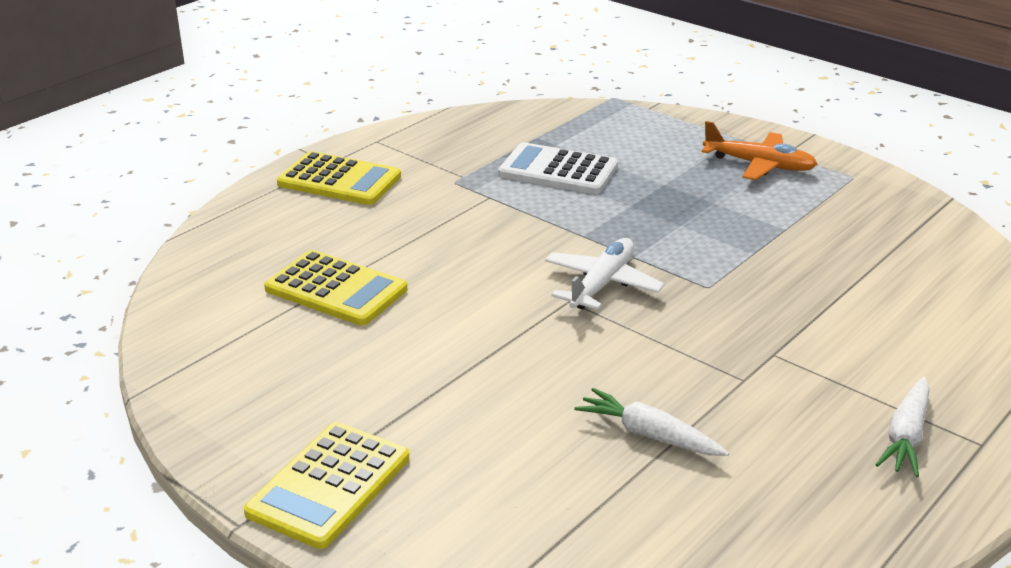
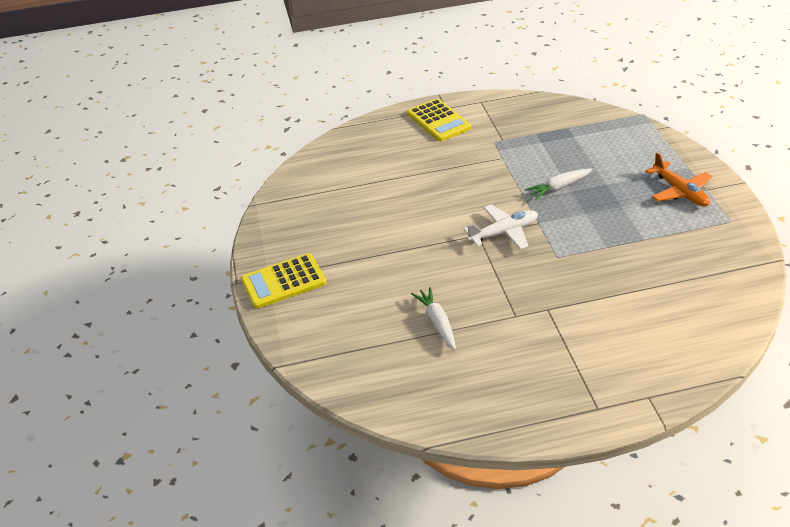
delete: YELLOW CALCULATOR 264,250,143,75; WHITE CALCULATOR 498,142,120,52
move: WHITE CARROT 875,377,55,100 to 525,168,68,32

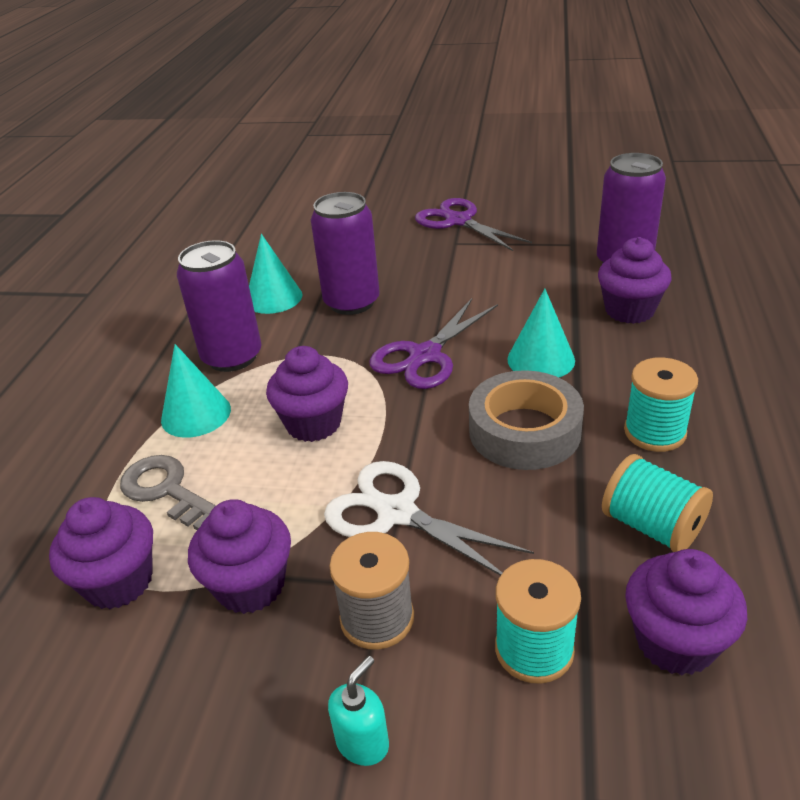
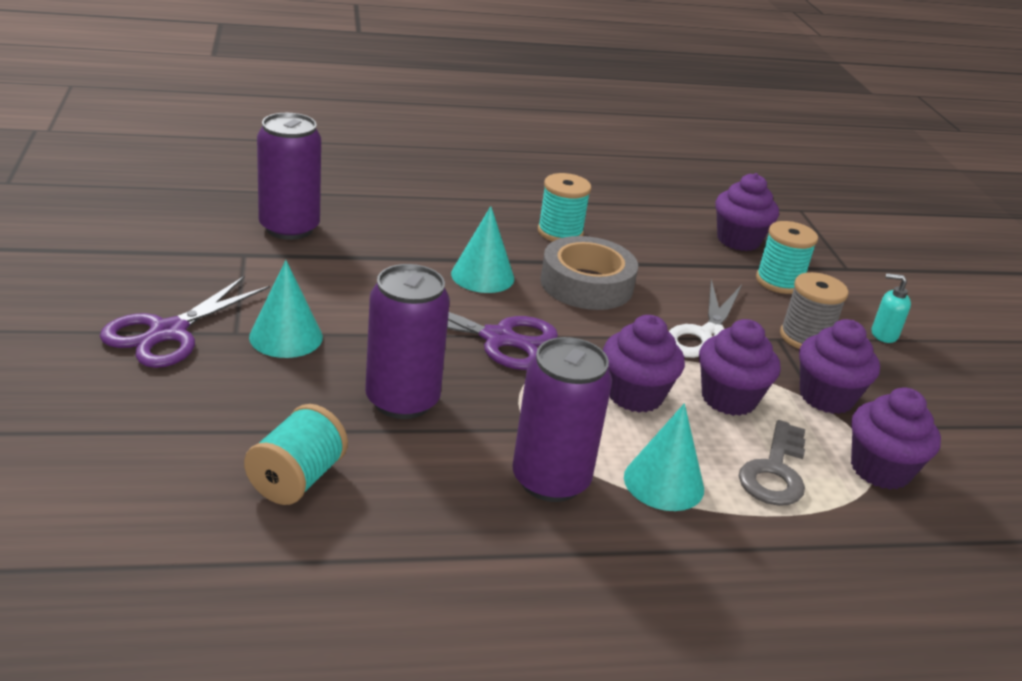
move: TURQUOISE SPOOL 602,454,111,98 to 244,404,104,101; TURQUOISE CONE 249,234,54,80 to 249,260,74,98; PURPLE CUPCAKE 598,237,73,87 to 699,319,81,97

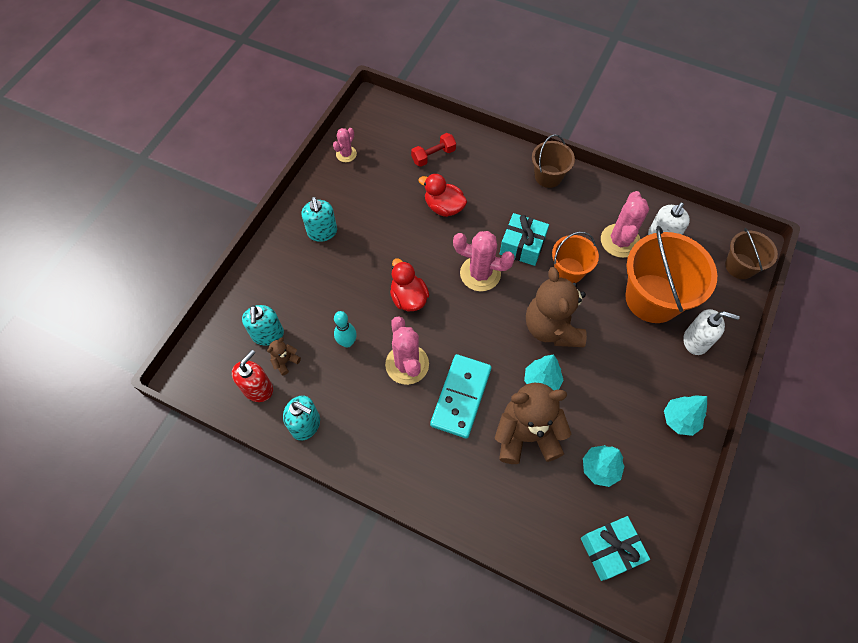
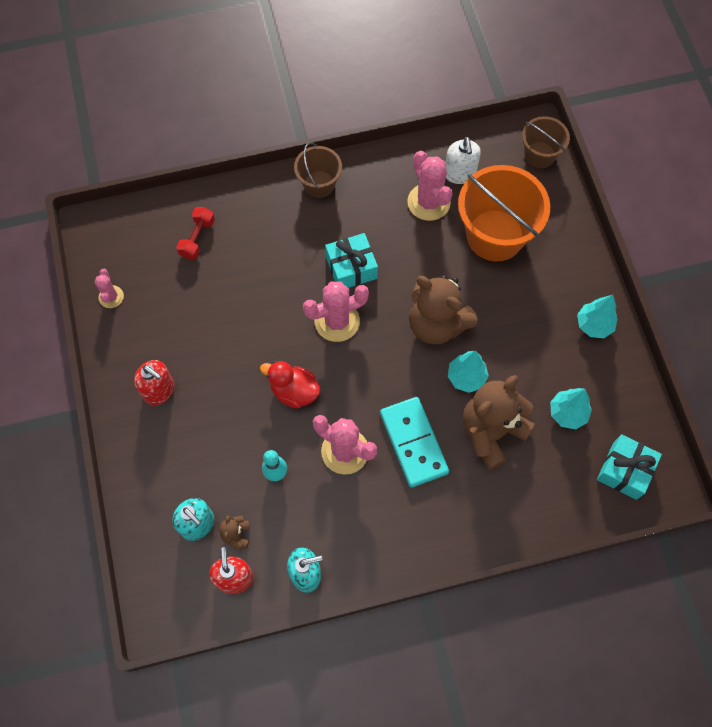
delete: RED DUCK 418,174,49,43; ORANGE BUCKET 552,232,47,51; WHITE SOAP DISPENSER 684,309,56,46
recolor: TURQUOISE SOAP DISPENSER 302,197,35,45 to RED SOAP DISPENSER 134,360,40,45

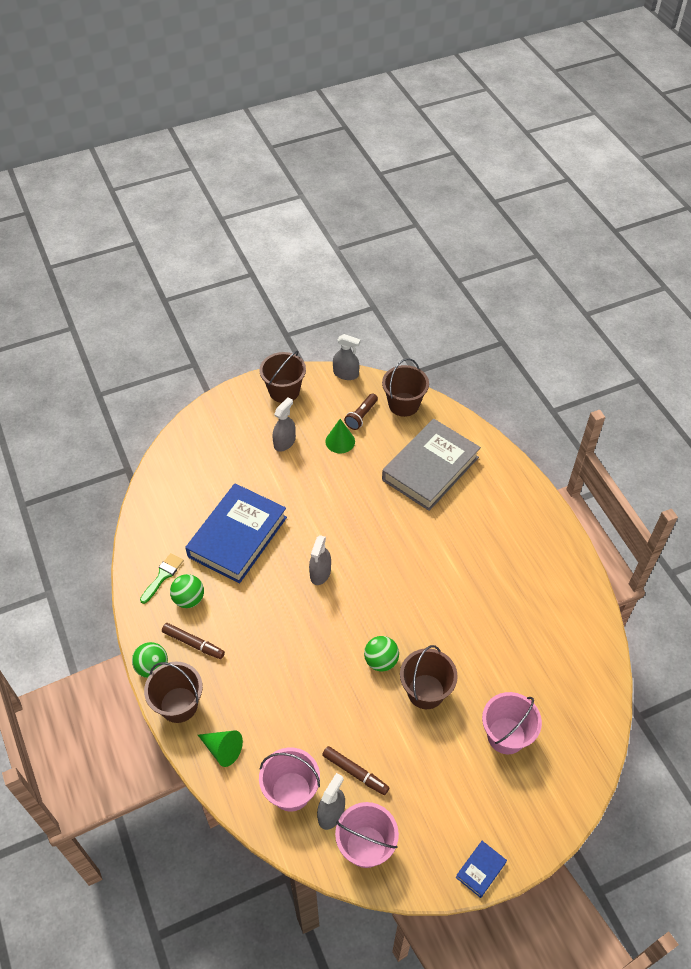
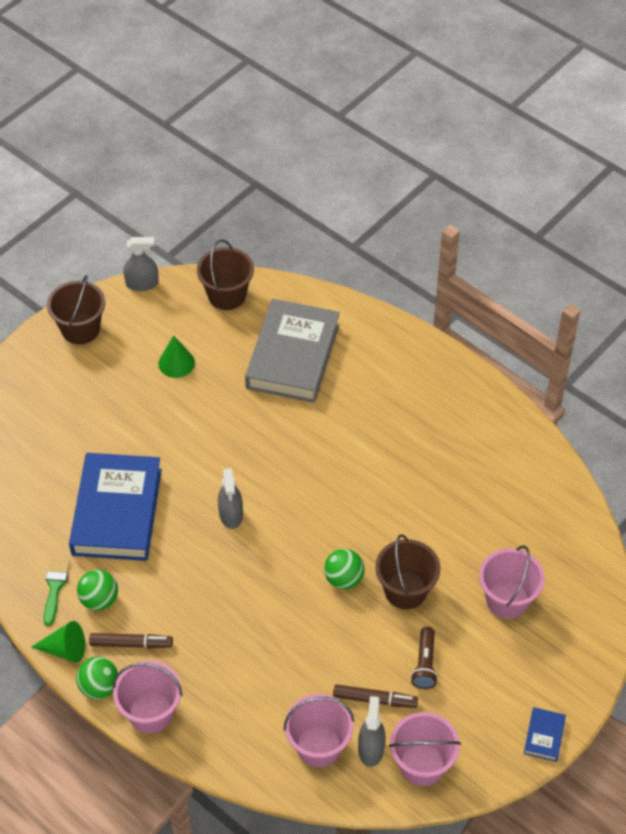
delete: GREY SPRAY BOTTLE 273,397,23,55
move: GREEN CONE 198,730,45,37 to 31,621,54,42; BROWN FLASHLIGHT 344,393,34,37 to 411,627,27,62
recolor: BROWN BUCKET 144,662,59,61 to PINK BUCKET 113,661,69,72

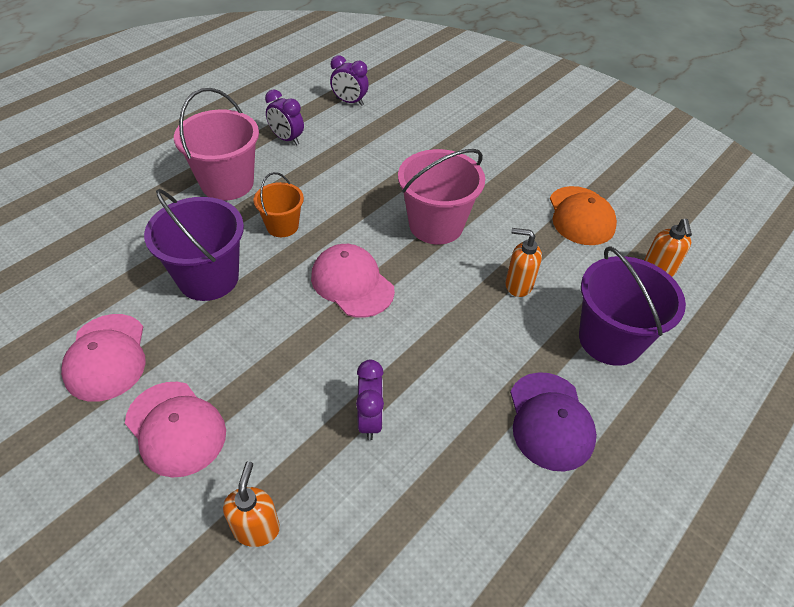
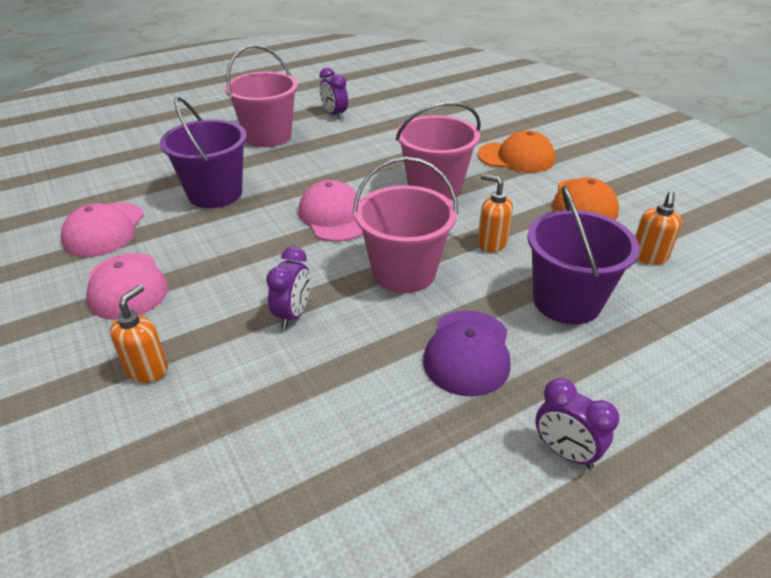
delete: ORANGE BUCKET 254,172,50,65
insert: PINK BUCKET 353,157,105,136; ORANGE CAP 478,130,77,43
move: PURPLE CLOCK 330,55,39,51 to 535,378,84,91

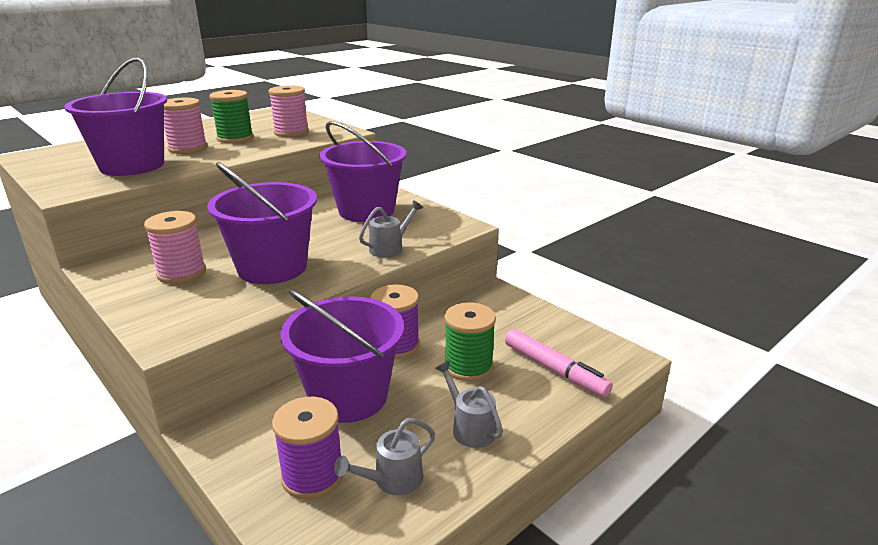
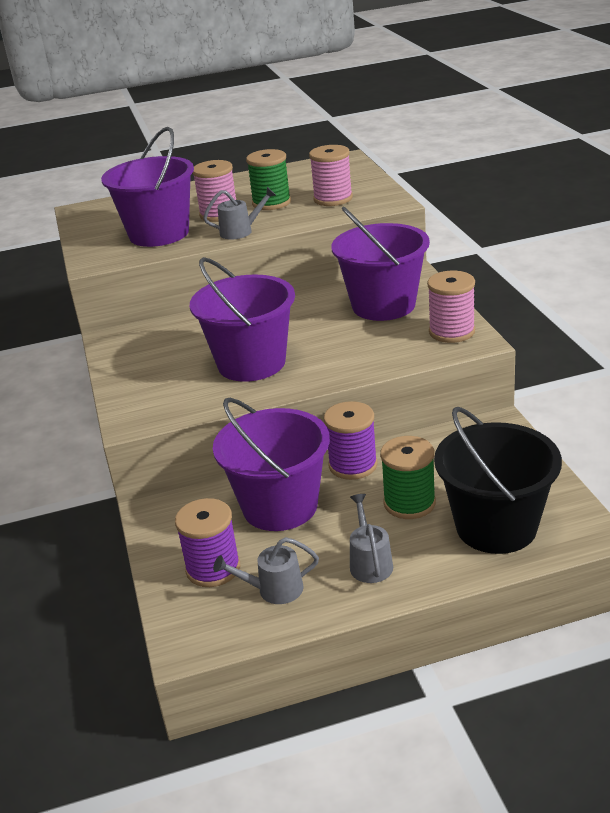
move: GREY WATERING CAN 359,200,64,57 to 203,187,73,52; PINK SPOOL 144,211,62,73 to 427,271,48,72
replace: PINK MARKER 505,329,108,68 to BLACK BUCKET 434,407,128,147

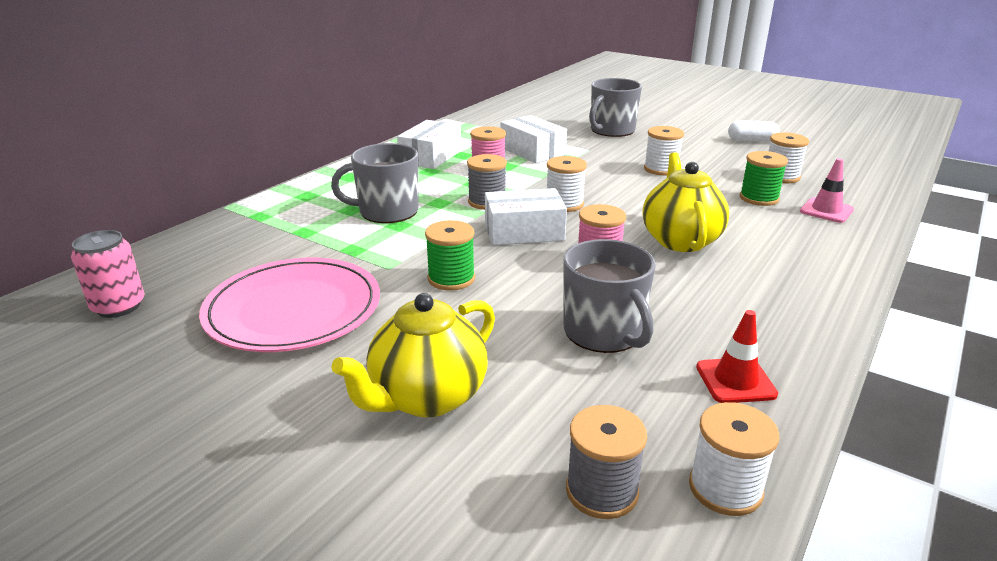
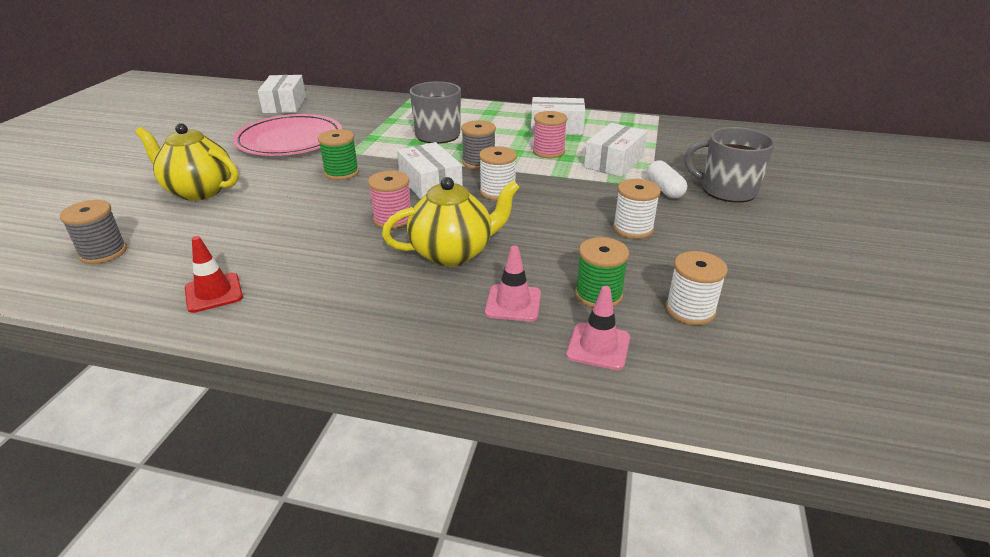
delete: GREY MUG 563,239,93,114; WHITE SPOOL 689,402,91,114
insert: PINK TRAFFIC CONE 485,246,56,76
move: WHITE CAPSULE 728,120,52,22 to 647,160,40,39
replace: PINK CAN 71,230,73,88 to WHITE BOX 258,75,48,38

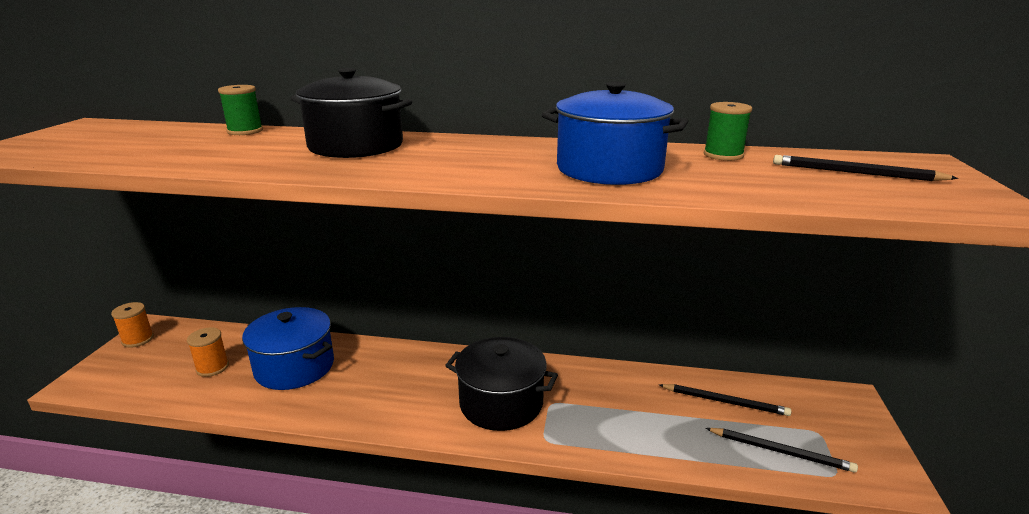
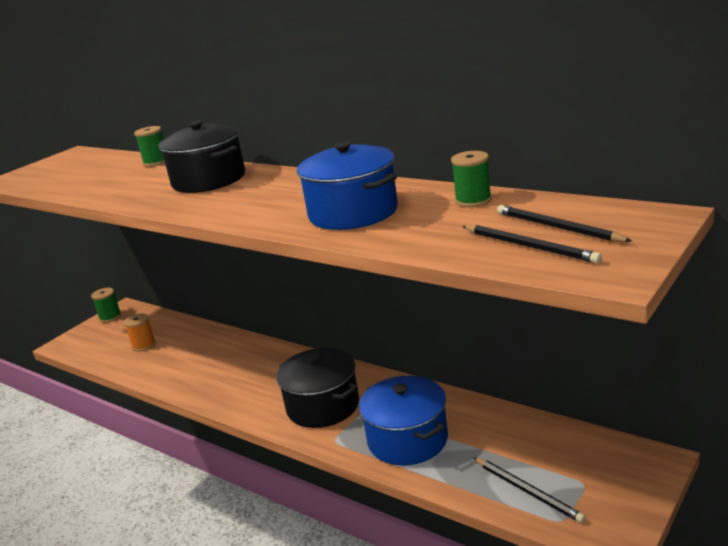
move: BLUE POT 242,307,92,83 to 359,376,89,89; BLACK PENCIL 659,384,132,32 to 462,225,140,39
recolor: ORANGE SPOOL 111,302,43,46 to GREEN SPOOL 91,288,30,35

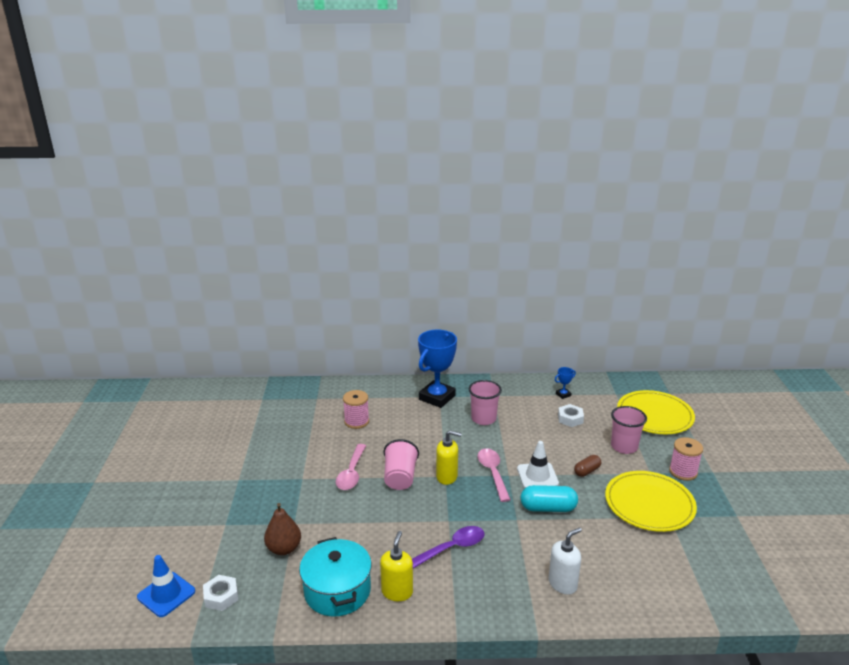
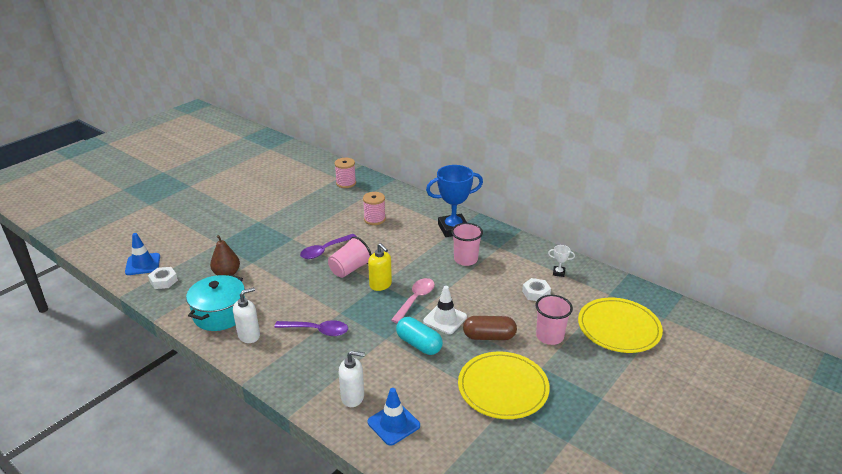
insert: BLUE TRAFFIC CONE 367,388,53,58
move: PINK SPOOL 669,437,34,44 to 335,158,21,30
recolor: YELLOW SOAP DISPENSER 380,531,33,70 to WHITE SOAP DISPENSER 233,287,27,56; PINK SPOON 336,444,30,46 to PURPLE SPOON 300,234,57,25; BLUE TROPHY 555,367,21,32 to WHITE TROPHY 548,245,27,32
resize: BROWN CAPSULE 574,455,27,22 = 463,316,54,24 x1.62

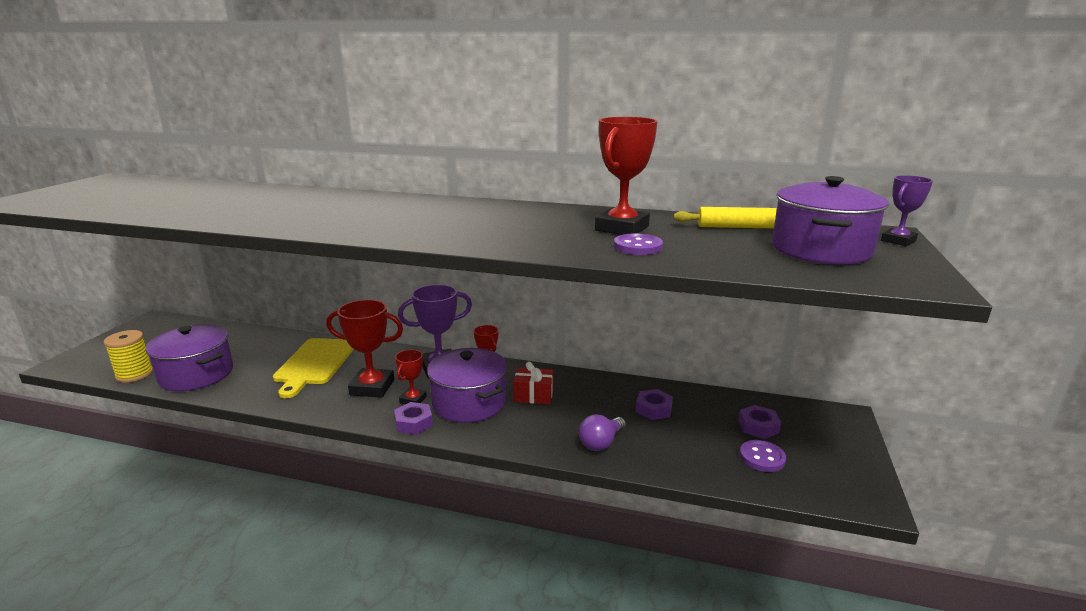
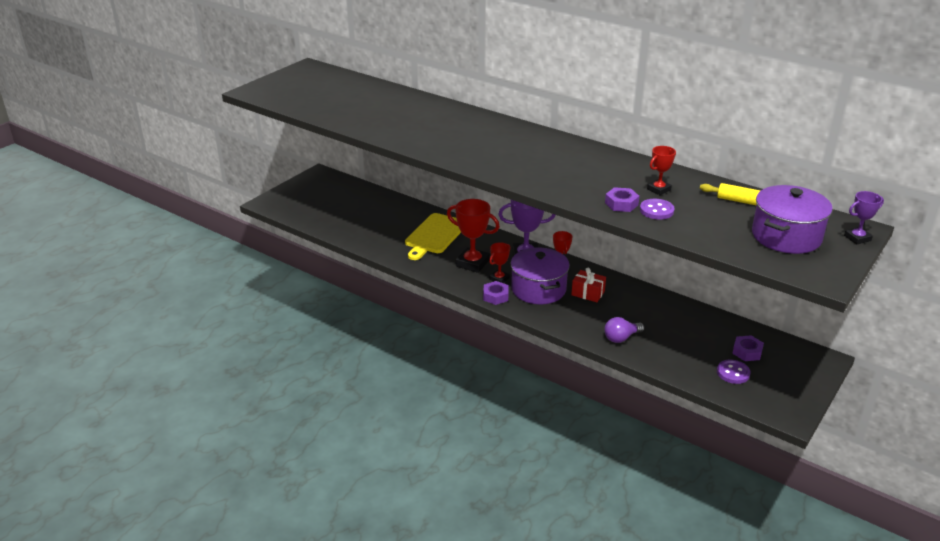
delete: YELLOW SPOOL 104,330,49,53; PURPLE POT 146,324,87,67
move: PURPLE NUT 636,389,37,31 to 605,187,34,25
resize: RED TROPHY 595,117,62,118 = 647,146,29,49 x0.56

